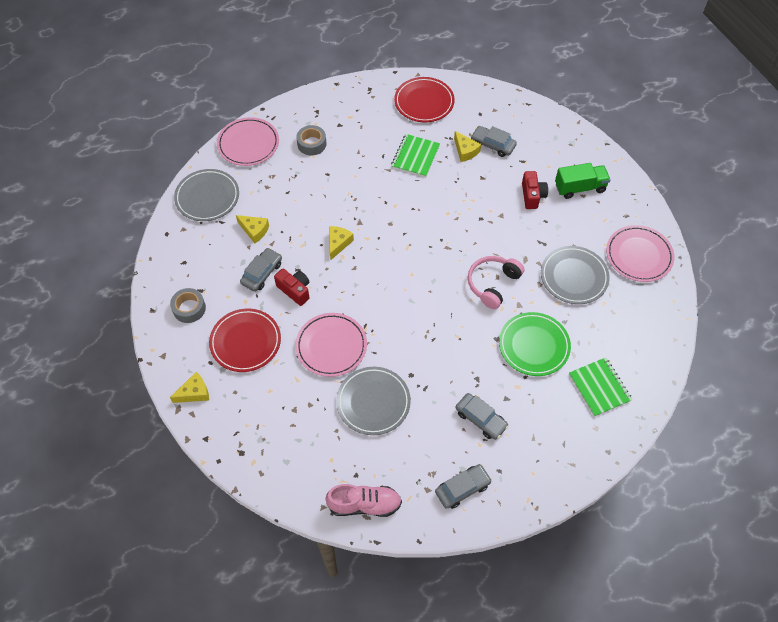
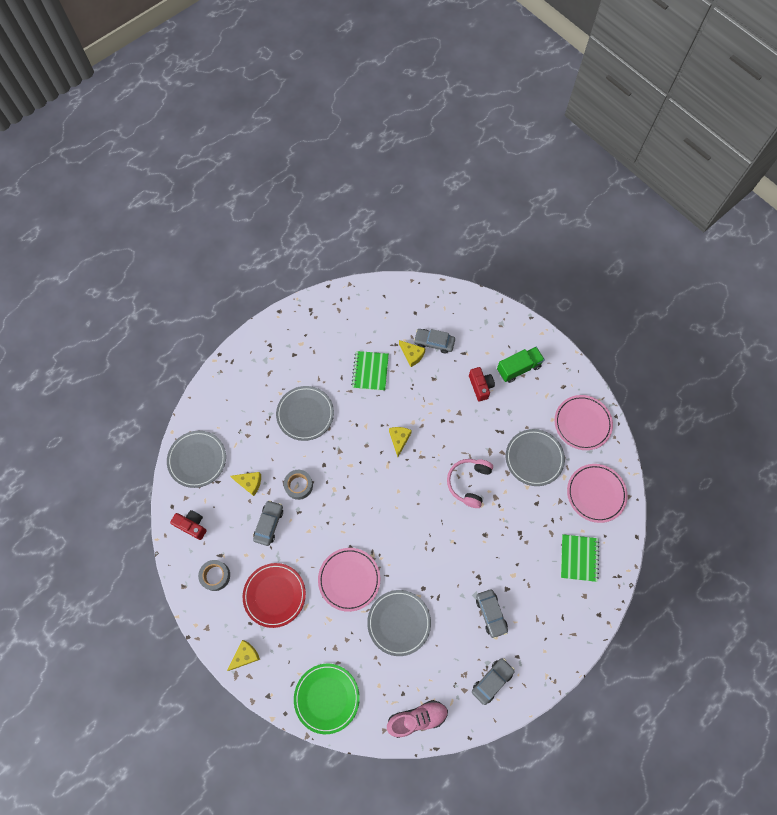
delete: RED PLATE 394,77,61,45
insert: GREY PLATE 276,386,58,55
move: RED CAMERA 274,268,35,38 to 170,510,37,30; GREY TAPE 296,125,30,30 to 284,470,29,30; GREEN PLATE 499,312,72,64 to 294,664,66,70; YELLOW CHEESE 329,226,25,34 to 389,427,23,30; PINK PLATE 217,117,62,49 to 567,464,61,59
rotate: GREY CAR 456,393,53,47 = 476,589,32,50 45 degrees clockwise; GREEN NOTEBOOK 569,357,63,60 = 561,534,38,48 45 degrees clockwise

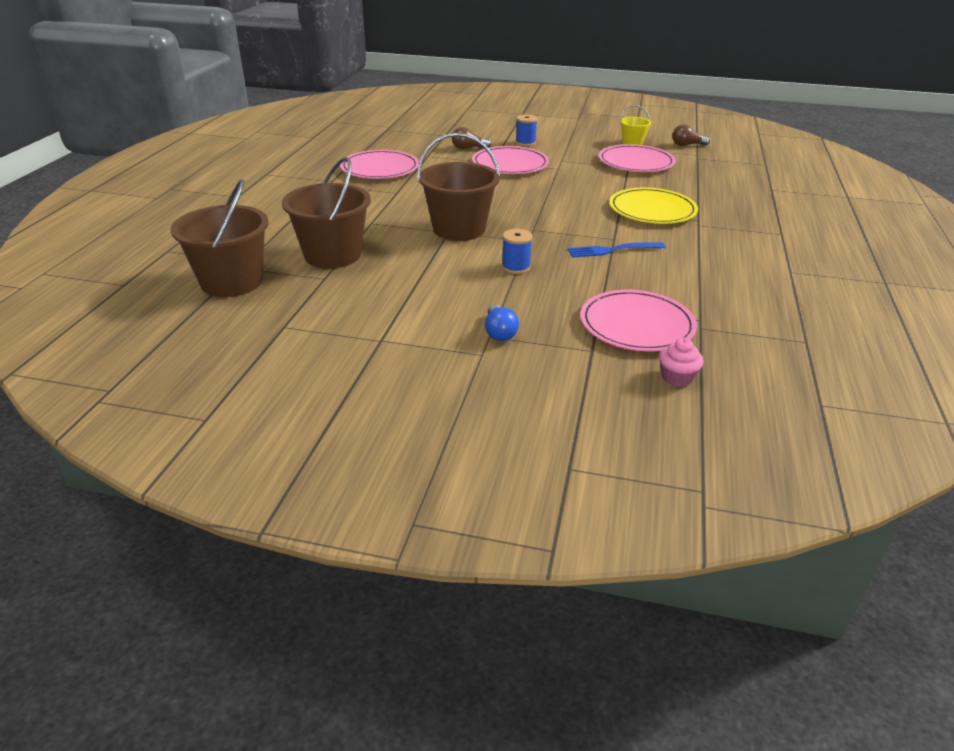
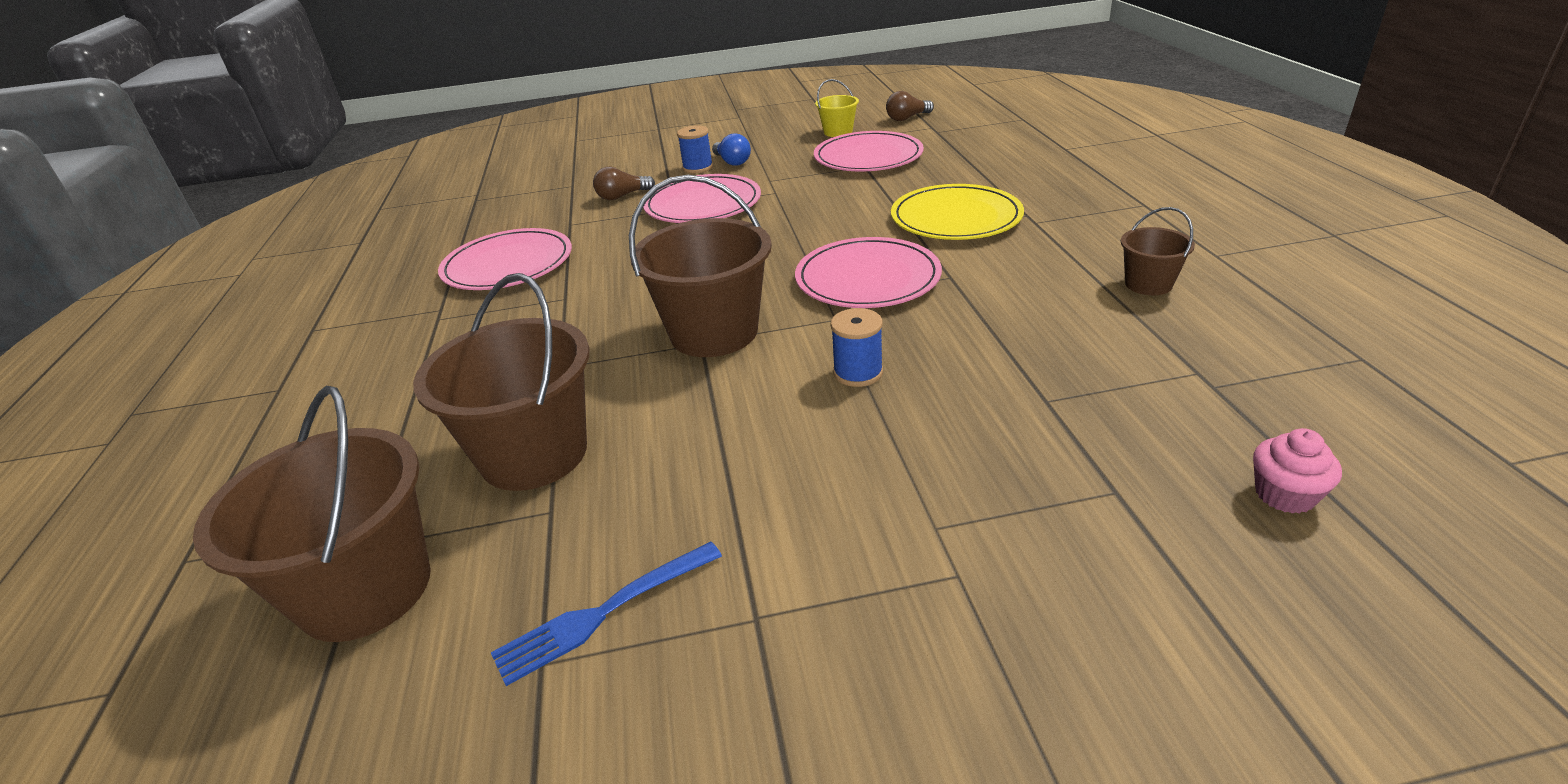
insert: BROWN BUCKET 1121,207,74,88
move: BLUE FORK 567,242,99,16 to 491,541,231,145; BLUE LIGHT BULB 485,304,34,37 to 712,133,39,33; PINK PLATE 580,290,117,61 to 795,237,147,71

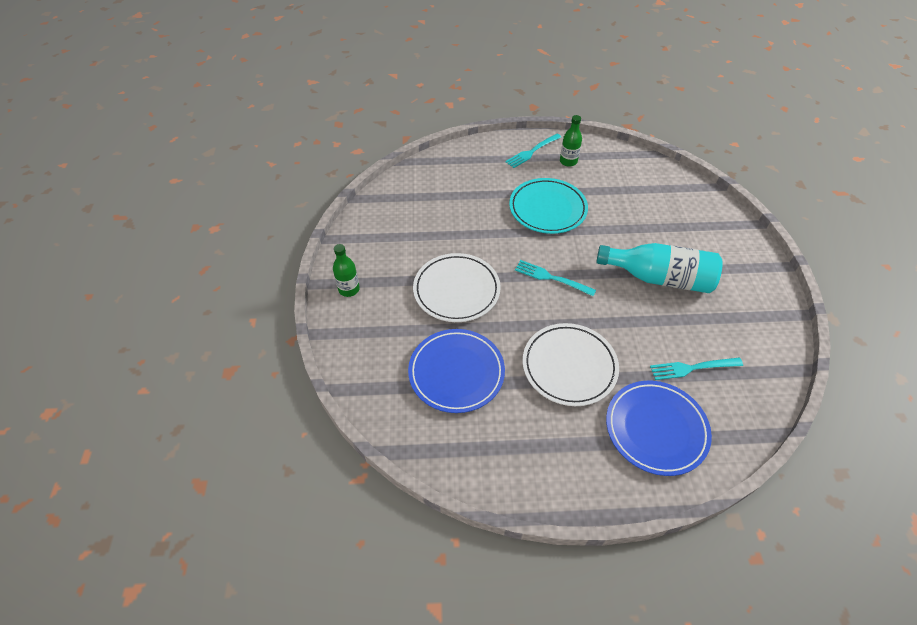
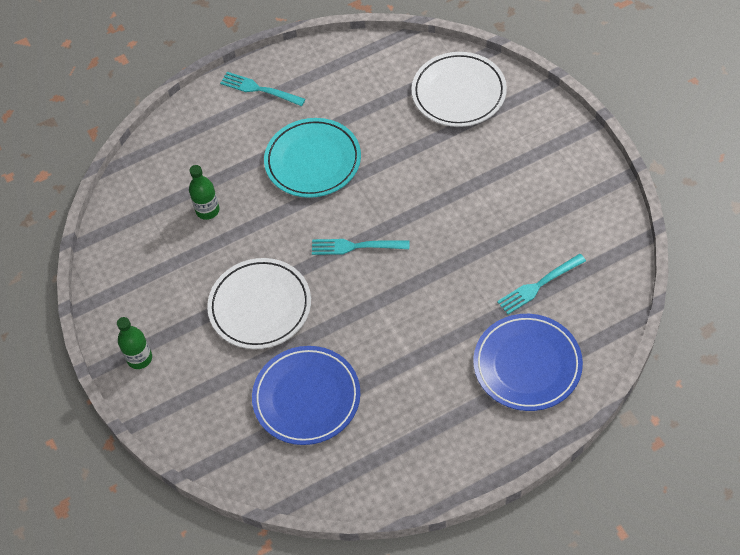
delete: TURQUOISE BOTTLE 596,243,127,50
move: GREEN BOTTLE 560,115,22,52 to 189,165,31,55; WHITE PLATE 523,323,96,83 to 412,52,95,75
rotate: TURQUOISE FORK 505,134,56,34 = 220,72,85,34 90 degrees clockwise

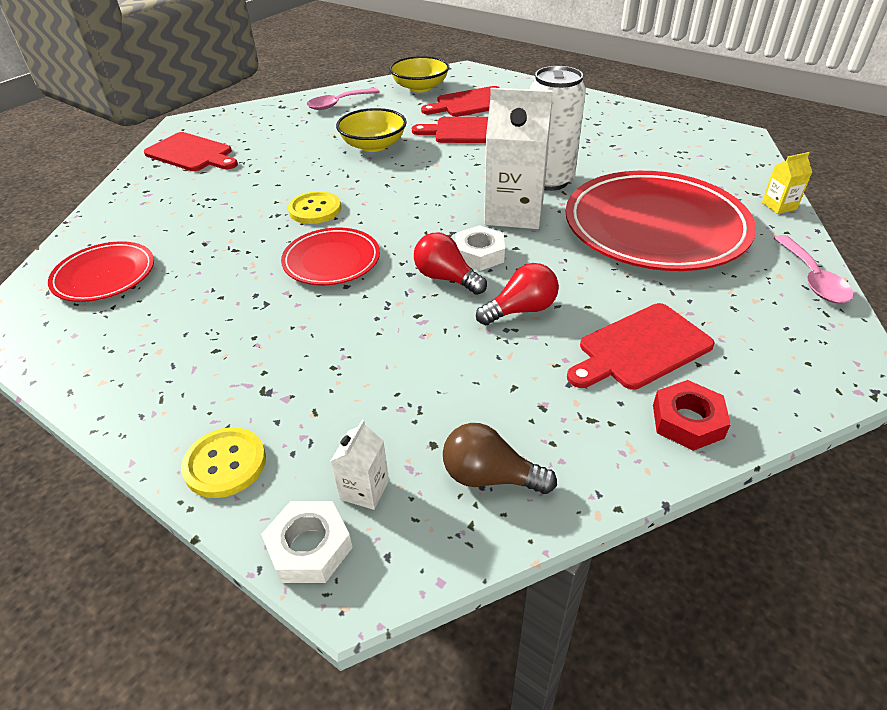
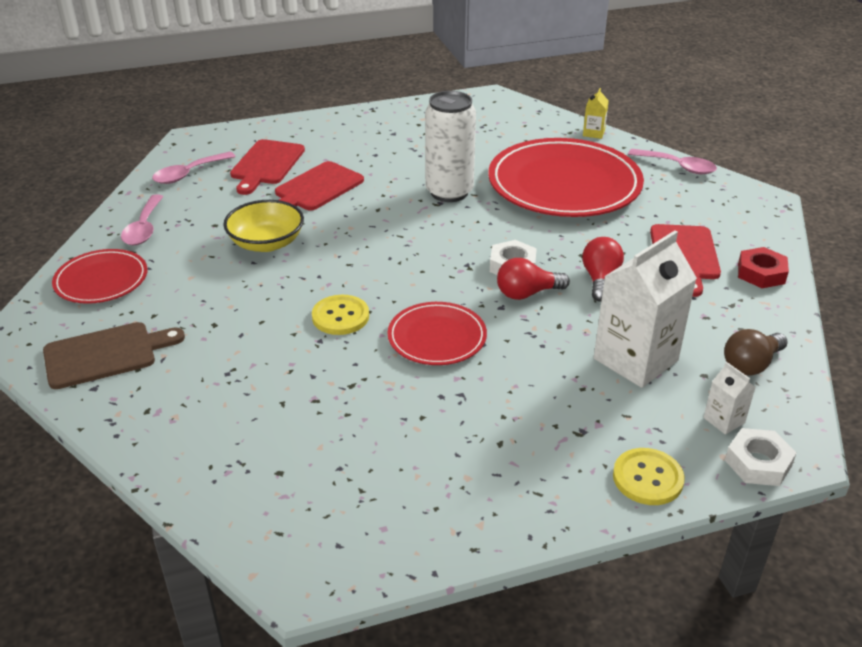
move: RED PLATE 48,241,106,61 to 52,249,96,55; WHITE CARTON 484,88,69,141 to 594,230,103,158
replace: YELLOW BOWL 389,56,60,36 to PINK SPOON 152,152,84,32
recolor: RED CUTTING BOARD 144,132,94,39 to BROWN CUTTING BOARD 43,322,142,67

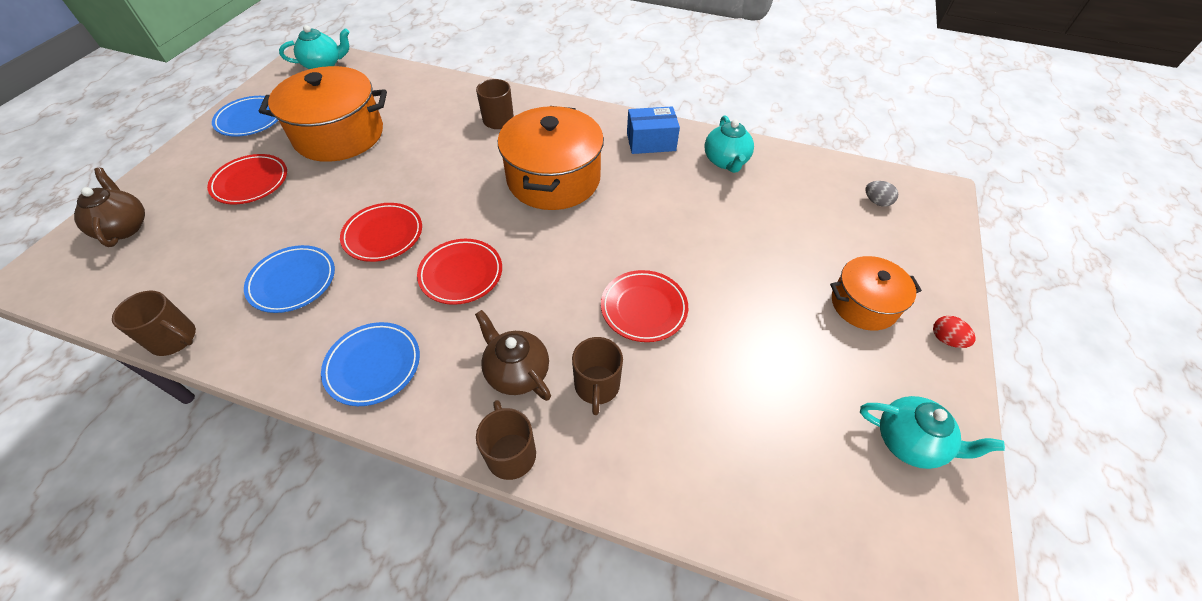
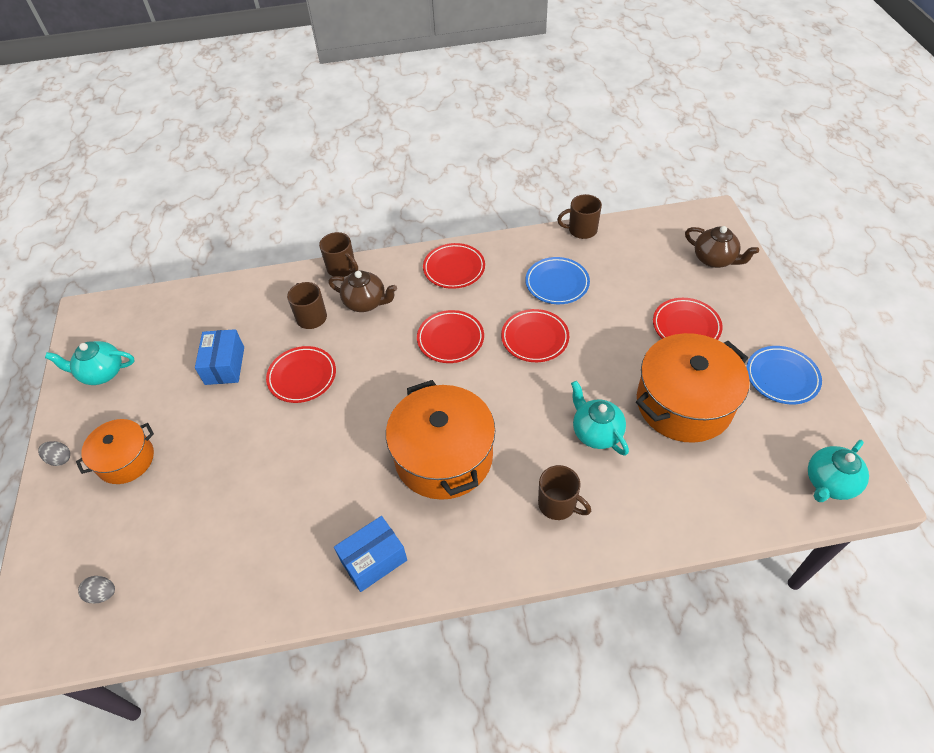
insert: BLUE BOX 195,329,49,56
move: TURQUOISE TEAPOT 704,115,50,58 to 571,381,58,75
recolor: RED EGG 933,316,43,32 to GREY EGG 38,441,32,25; BLUE PLATE 321,322,99,84 to RED PLATE 423,243,62,46

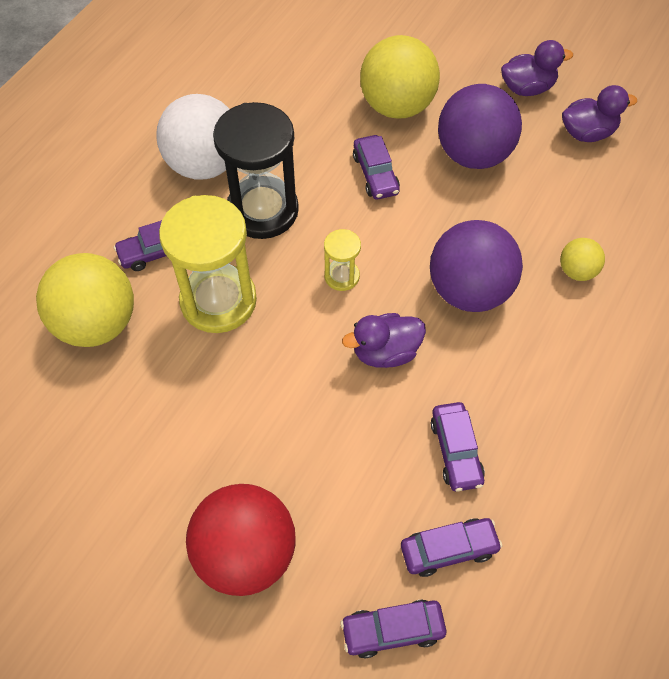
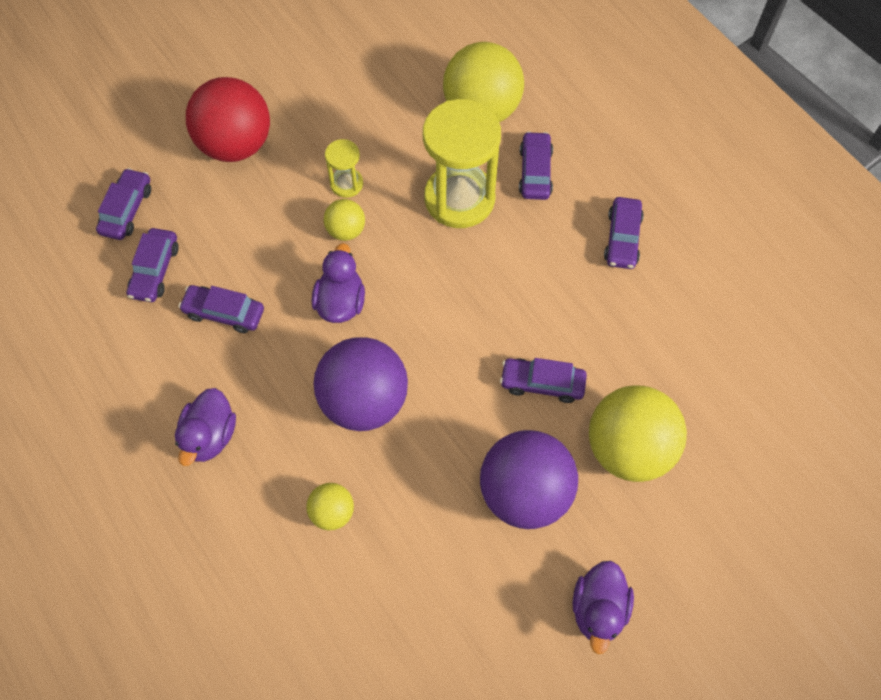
delete: BLACK HOURGLASS 213,102,86,137
insert: YELLOW BALL 324,199,41,42
move: PURPLE DUCK 562,85,75,57 to 175,388,61,78; YELLOW HOURGLASS 324,229,37,62 to 325,139,38,59
replace: WHITE BALL 157,94,72,85 to PURPLE CAR 604,197,40,72

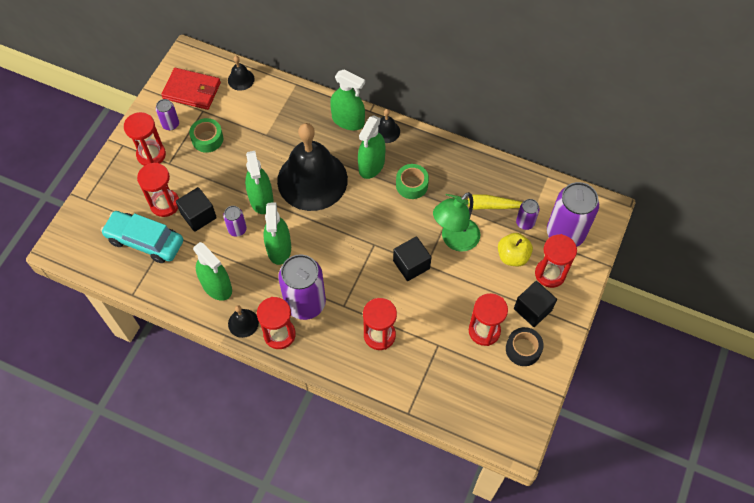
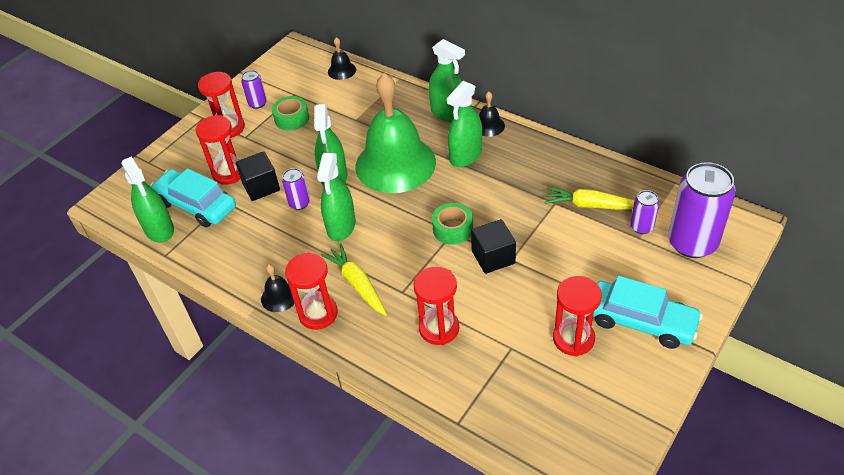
delete: RED WALLET 161,68,60,42; GREEN LAMP 433,192,47,60; YELLOW APPLE 498,233,35,33; BLACK TAPE 506,327,38,39; RED HOURGLASS 535,234,42,54
move: GREEN SPRAY BOTTLE 193,242,39,59 to 121,156,53,87; GREEN TAPE 396,164,33,35 to 432,203,41,42
replace: PURPLE CAN 278,254,48,66 to YELLOW CARROT 321,244,66,72; BLACK CUBE 514,281,43,46 to TURQUOISE CAR 593,276,110,73
recolor: BLACK BELL 277,123,71,88 to GREEN BELL 356,73,80,120

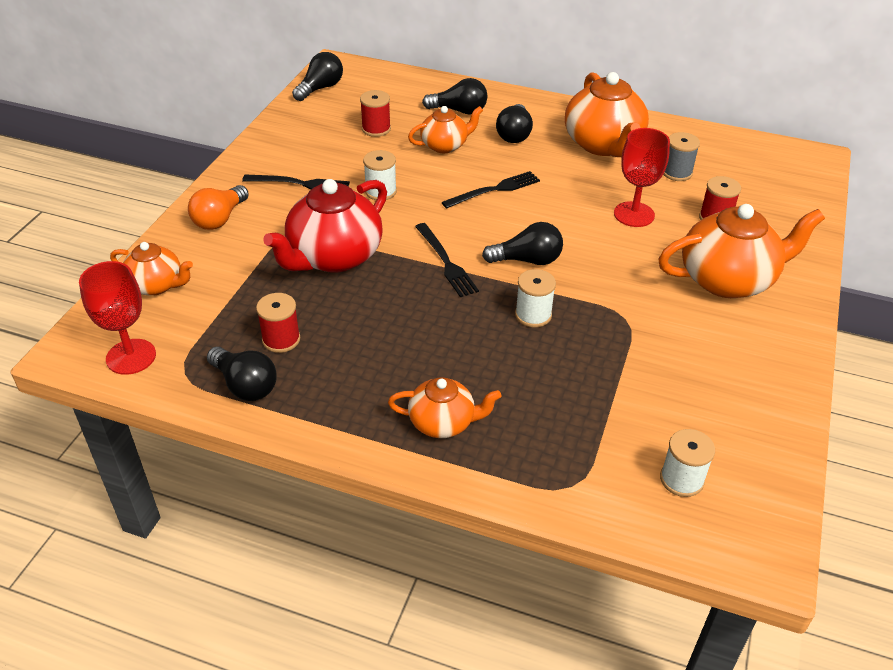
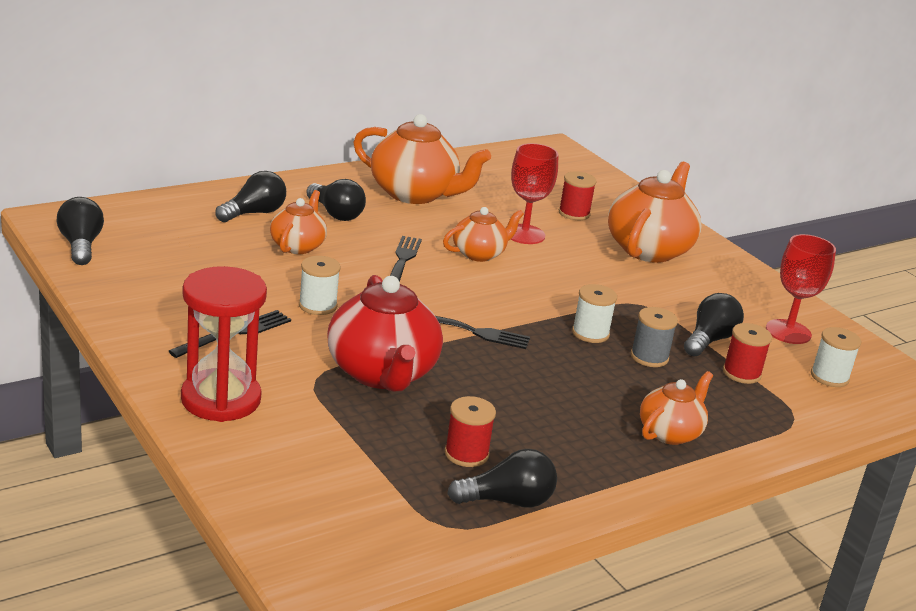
move: ORANGE TEAPOT 110,242,83,54 to 443,207,81,55; GREY SPOOL 663,132,37,49 to 630,307,48,60; BLACK LIGHT BULB 482,222,81,43 to 684,293,60,63; RED SPOOL 360,90,31,47 to 723,323,49,61; RED GOBLET 79,261,77,114 to 766,234,70,110
replace: ORANGE LIGHT BULB 188,185,61,45 to RED HOURGLASS 181,266,86,156

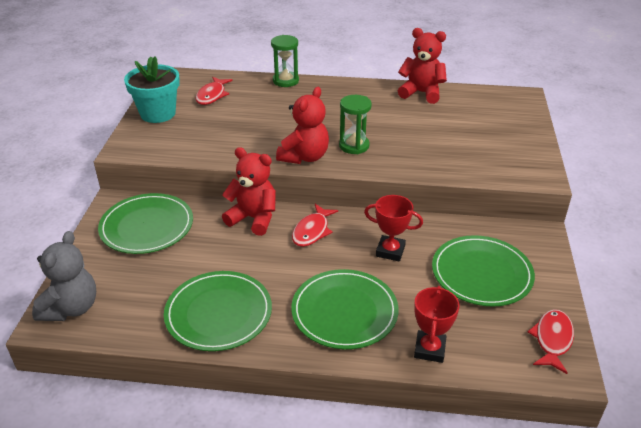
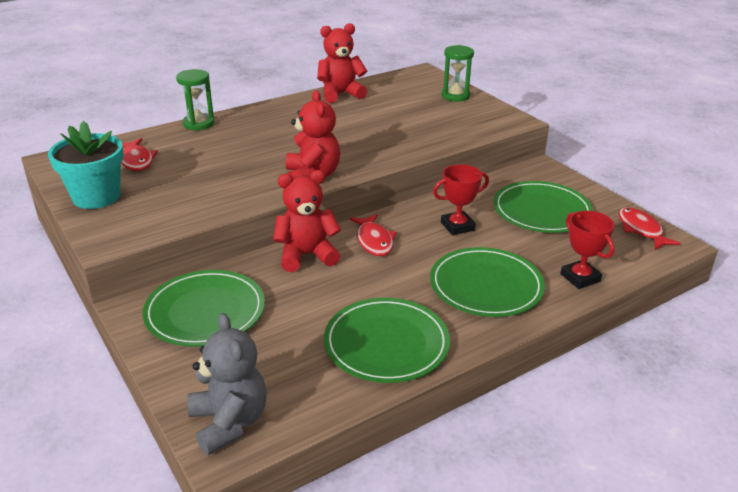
move: GREEN HOURGLASS 339,95,33,59 to 442,45,32,57

